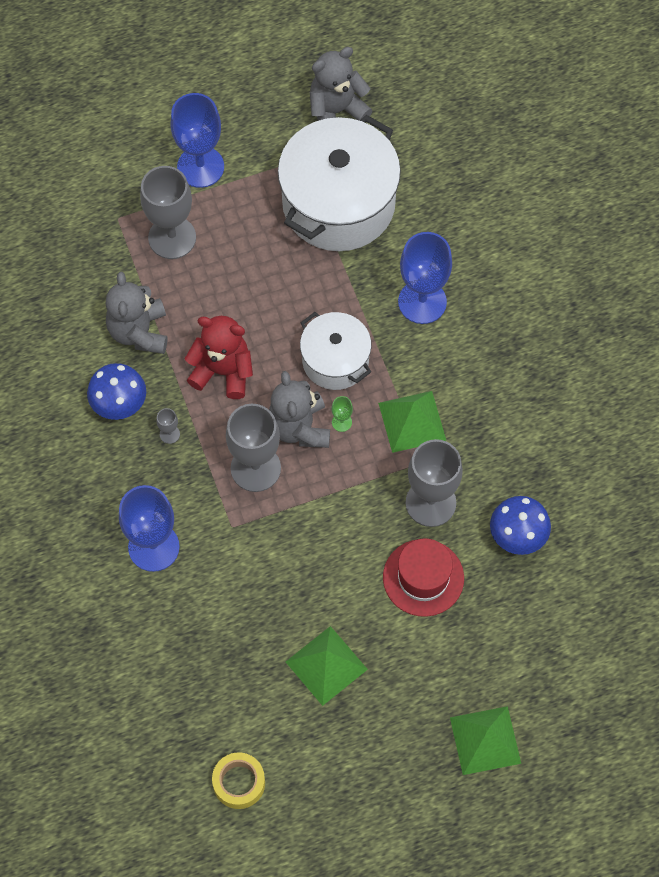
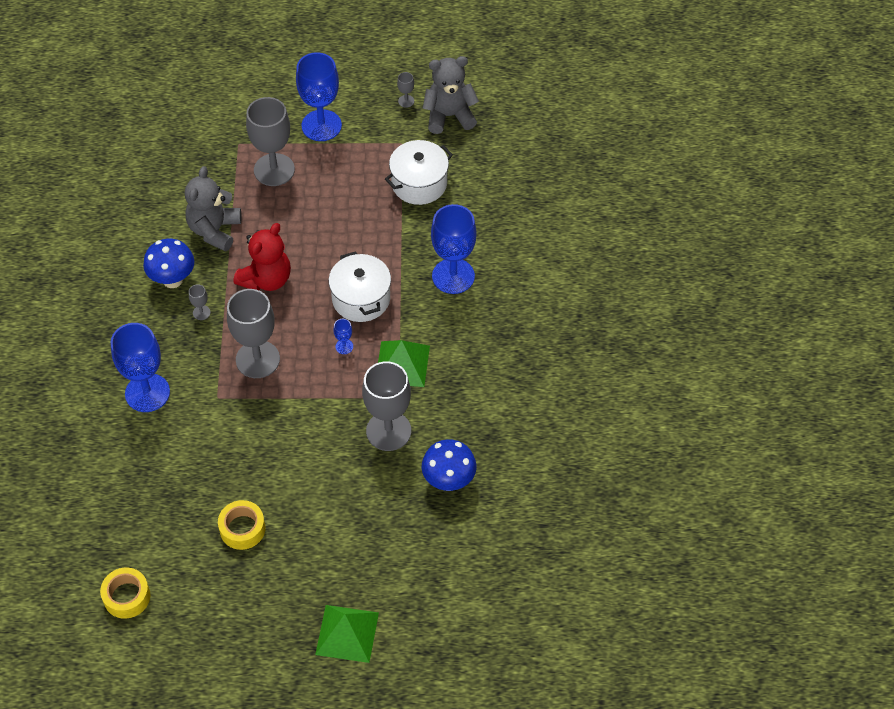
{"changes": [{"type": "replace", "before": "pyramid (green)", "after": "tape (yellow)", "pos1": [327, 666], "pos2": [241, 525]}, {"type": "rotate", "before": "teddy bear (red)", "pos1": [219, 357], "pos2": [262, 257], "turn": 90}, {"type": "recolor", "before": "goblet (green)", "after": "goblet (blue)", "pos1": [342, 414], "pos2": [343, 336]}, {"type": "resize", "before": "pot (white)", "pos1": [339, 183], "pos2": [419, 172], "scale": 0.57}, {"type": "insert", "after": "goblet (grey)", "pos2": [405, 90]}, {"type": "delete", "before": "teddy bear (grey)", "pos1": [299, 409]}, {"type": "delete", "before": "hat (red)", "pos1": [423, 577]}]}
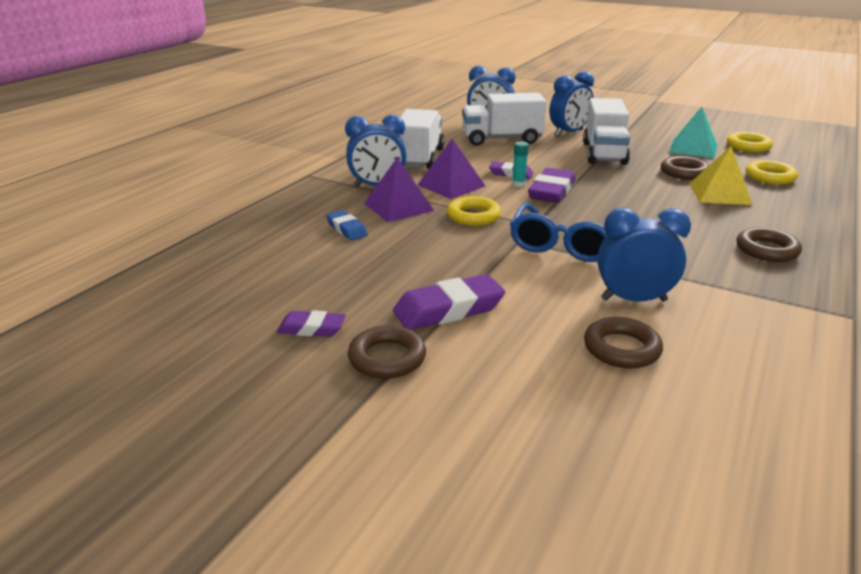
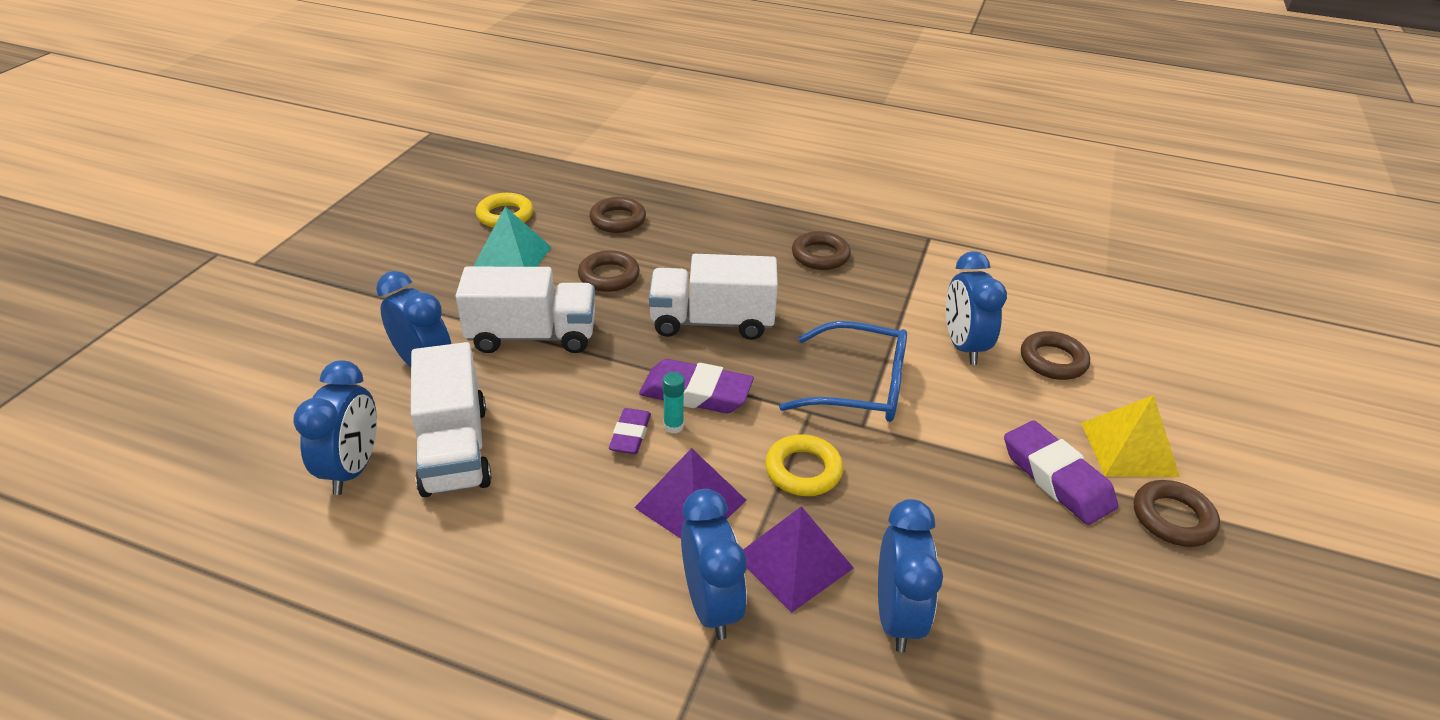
{"changes": [{"type": "recolor", "before": "ring (yellow)", "after": "ring (brown)", "pos1": [772, 172], "pos2": [617, 215]}, {"type": "move", "before": "truck (white)", "pos1": [421, 139], "pos2": [713, 297]}, {"type": "replace", "before": "eraser (blue)", "after": "clock (blue)", "pos1": [347, 225], "pos2": [910, 576]}, {"type": "move", "before": "pyramid (yellow)", "pos1": [721, 175], "pos2": [1130, 436]}, {"type": "delete", "before": "eraser (purple)", "pos1": [311, 323]}]}
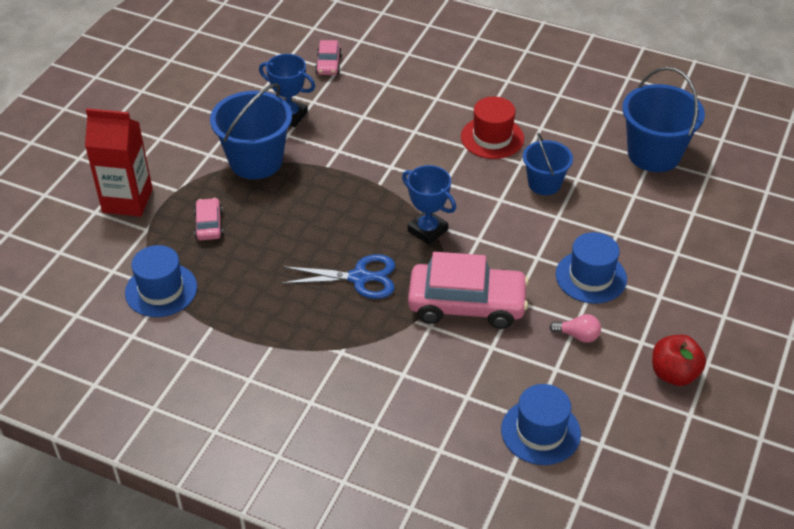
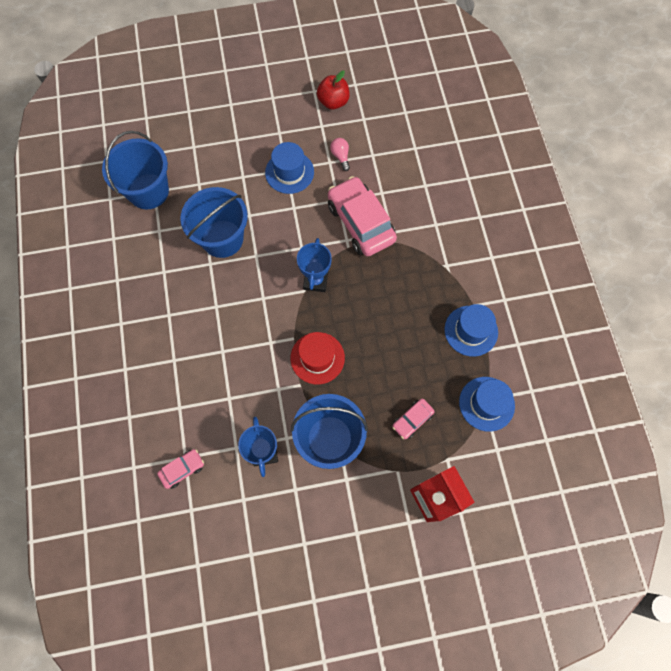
{"changes": [{"type": "resize", "before": "bucket (blue)", "pos1": [548, 164], "pos2": [214, 222], "scale": 1.64}, {"type": "move", "before": "hat (red)", "pos1": [492, 127], "pos2": [318, 358]}, {"type": "move", "before": "hat (blue)", "pos1": [541, 424], "pos2": [471, 330]}, {"type": "delete", "before": "scissors (blue)", "pos1": [338, 276]}]}
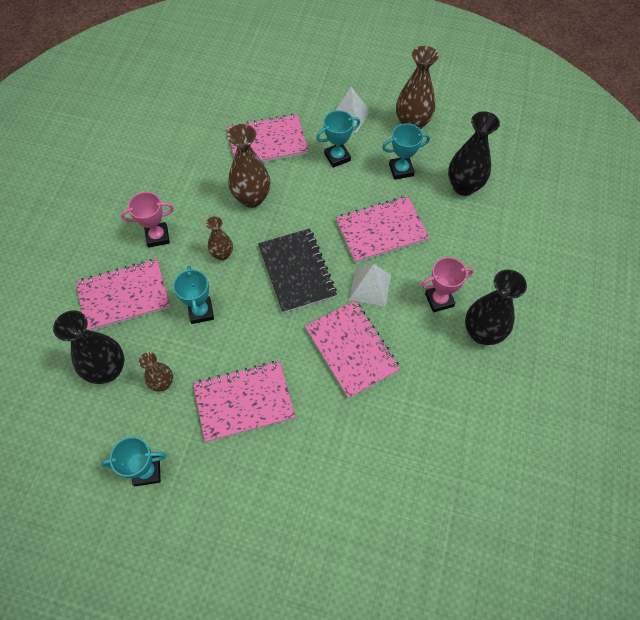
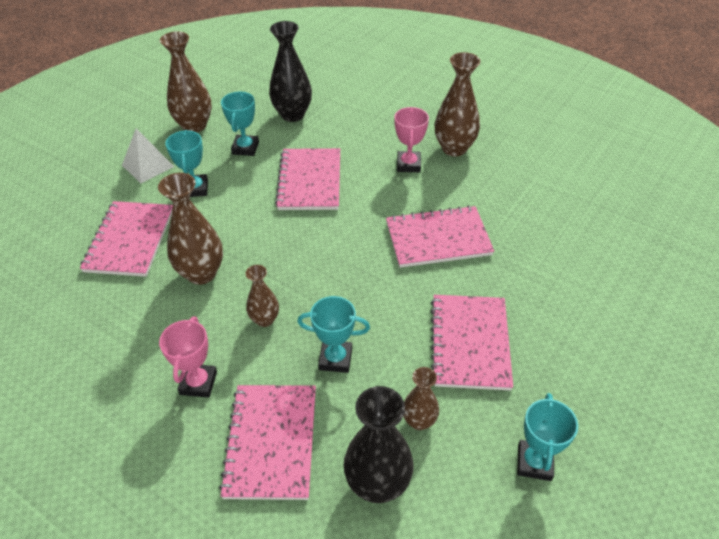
{"changes": [{"type": "recolor", "before": "vase (black)", "after": "vase (brown)", "pos1": [496, 307], "pos2": [457, 104]}, {"type": "delete", "before": "notebook (black)", "pos1": [297, 270]}, {"type": "delete", "before": "pyramid (white)", "pos1": [370, 285]}]}
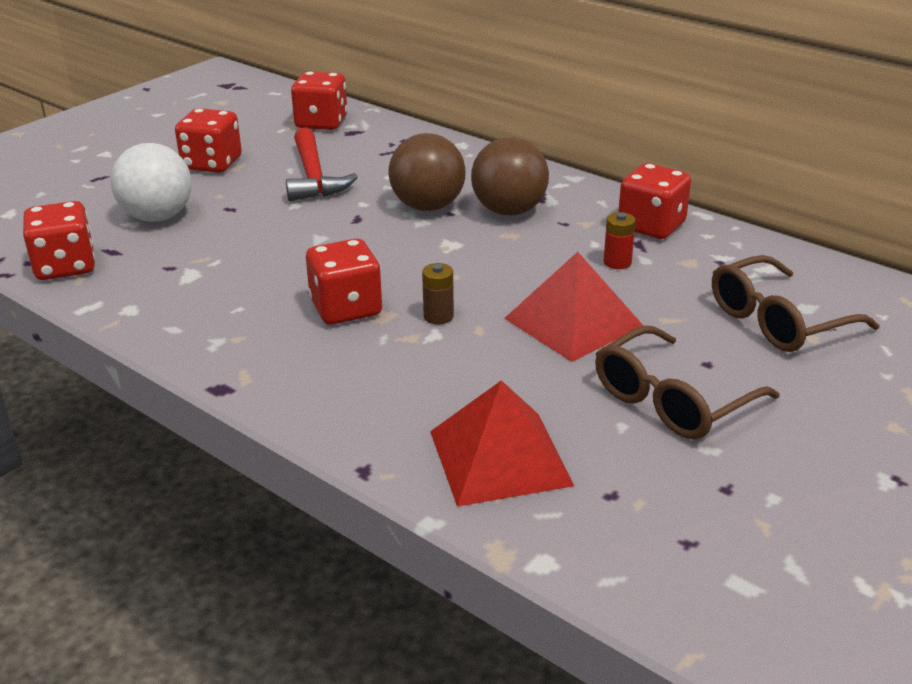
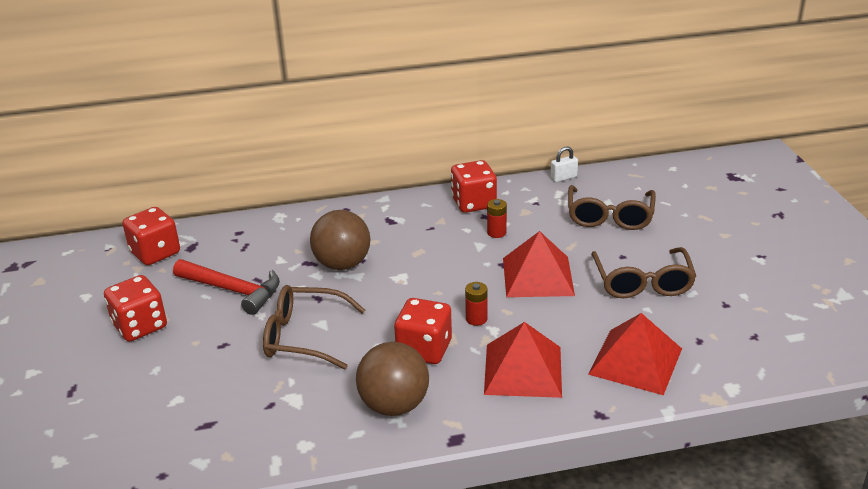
{"changes": [{"type": "insert", "after": "glasses (brown)", "pos2": [314, 327]}, {"type": "move", "before": "ball (brown)", "pos1": [510, 176], "pos2": [392, 379]}, {"type": "recolor", "before": "battery (brown)", "after": "battery (red)", "pos1": [438, 293], "pos2": [476, 304]}, {"type": "insert", "after": "pyramid (red)", "pos2": [523, 360]}, {"type": "insert", "after": "padlock (white)", "pos2": [564, 164]}, {"type": "delete", "before": "dice (red)", "pos1": [59, 240]}, {"type": "delete", "before": "ball (white)", "pos1": [151, 182]}]}
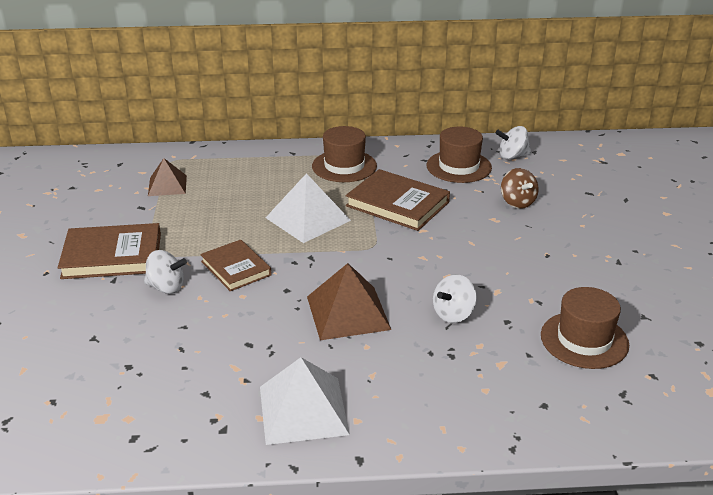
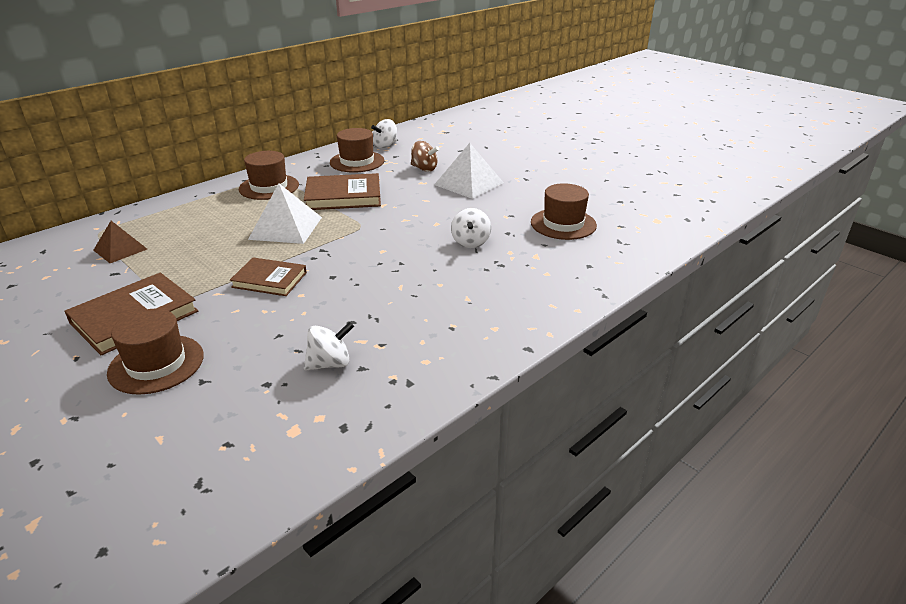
{"changes": [{"type": "insert", "after": "hat (brown)", "pos2": [155, 352]}, {"type": "move", "before": "spinning top (white)", "pos1": [165, 272], "pos2": [329, 346]}, {"type": "move", "before": "pyramid (white)", "pos1": [305, 401], "pos2": [469, 171]}, {"type": "delete", "before": "pyramid (brown)", "pos1": [349, 301]}]}
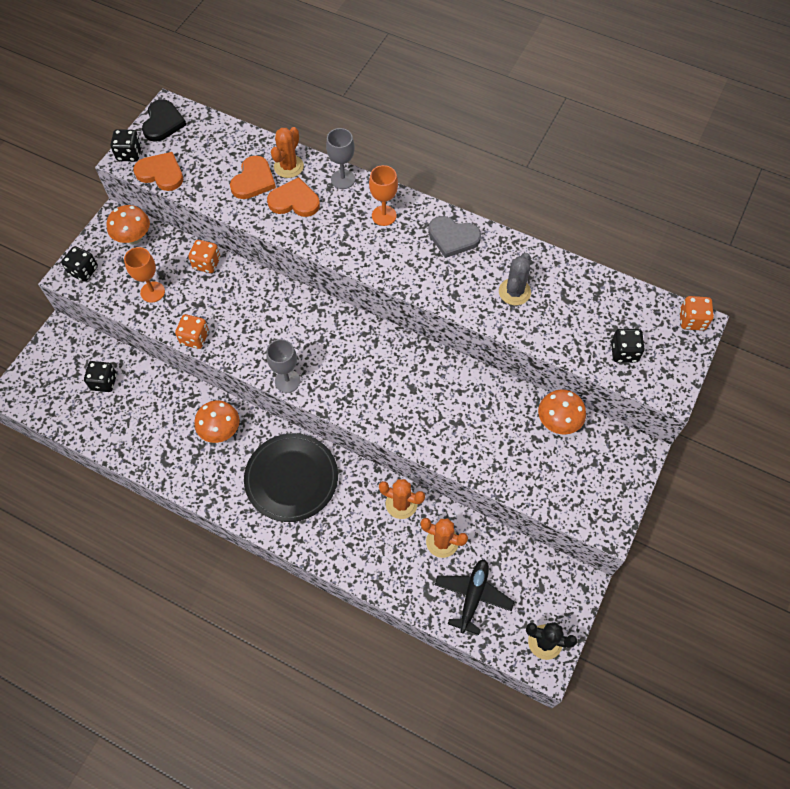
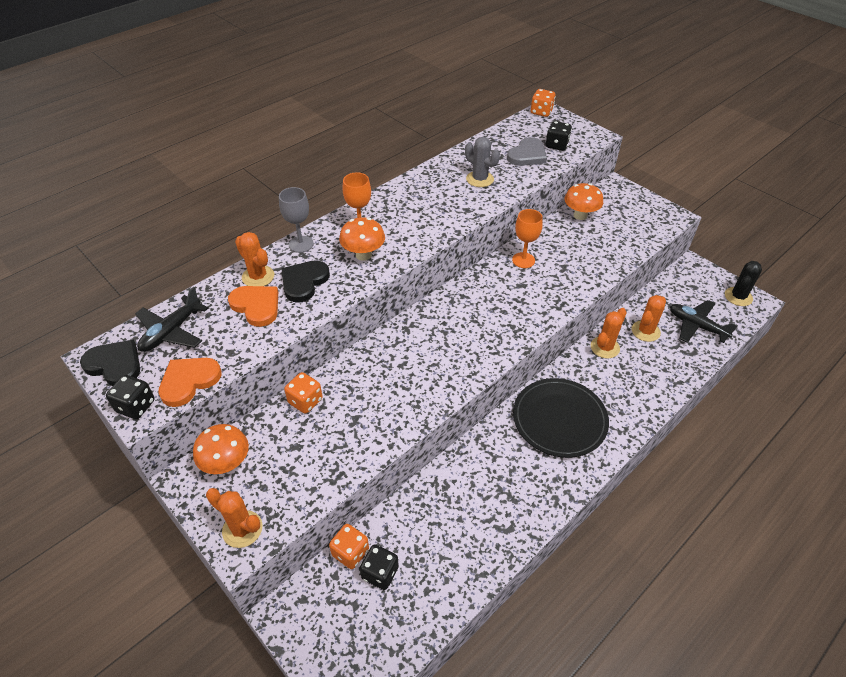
{"changes": [{"type": "insert", "after": "plane (black)", "pos2": [171, 319]}, {"type": "replace", "before": "dice (black)", "after": "cactus (orange)", "pos1": [79, 264], "pos2": [234, 518]}, {"type": "recolor", "before": "heart (orange)", "after": "heart (black)", "pos1": [293, 197], "pos2": [305, 281]}, {"type": "move", "before": "dice (orange)", "pos1": [192, 331], "pos2": [349, 546]}, {"type": "move", "before": "mushroom (orange)", "pos1": [217, 421], "pos2": [362, 239]}, {"type": "move", "before": "heart (grey)", "pos1": [454, 237], "pos2": [527, 151]}, {"type": "move", "before": "goblet (orange)", "pos1": [144, 275], "pos2": [527, 238]}, {"type": "delete", "before": "goblet (grey)", "pos1": [283, 366]}]}
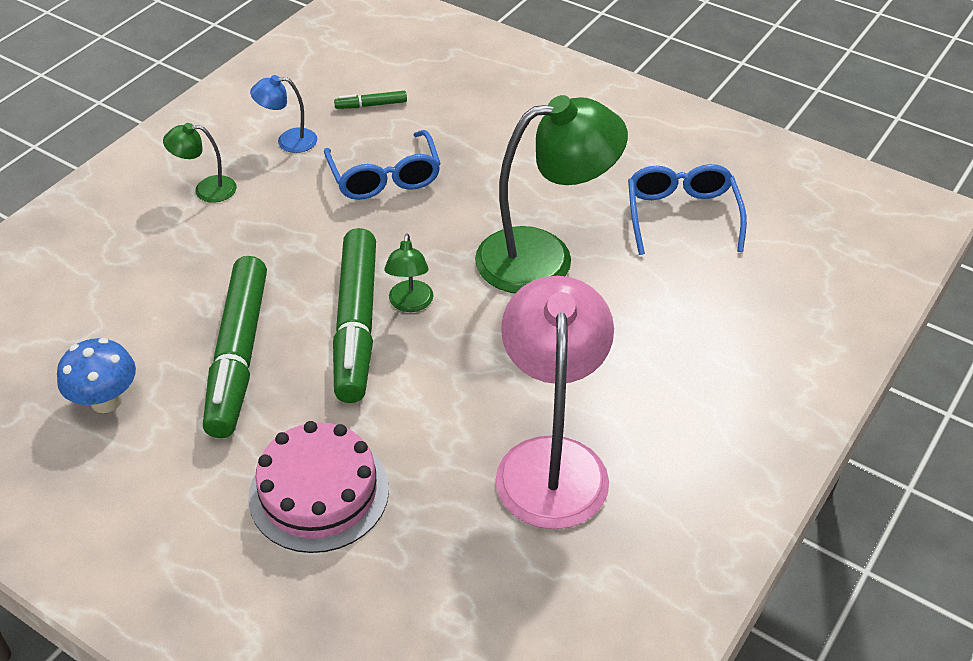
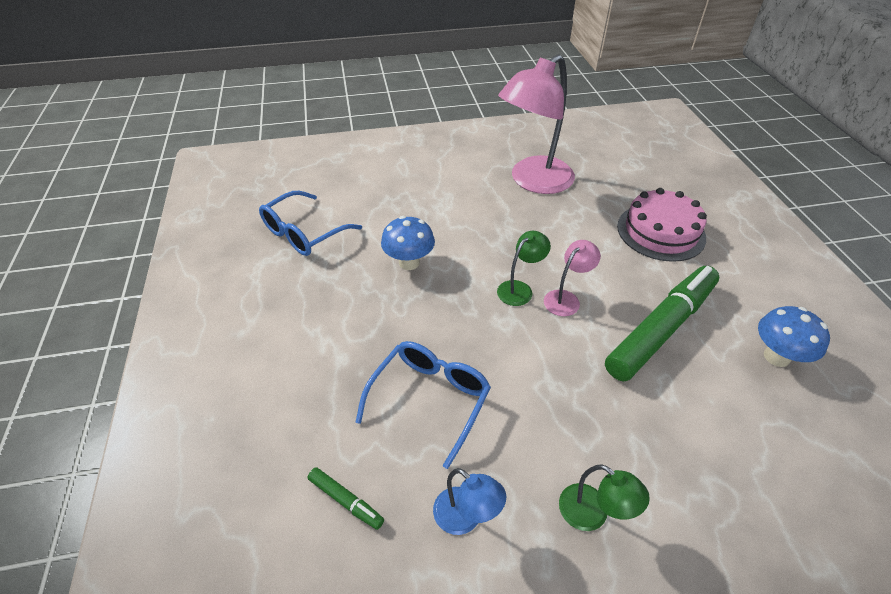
{"changes": [{"type": "replace", "before": "lamp (green)", "after": "mushroom (blue)", "pos1": [551, 194], "pos2": [408, 243]}, {"type": "replace", "before": "marker (green)", "after": "lamp (pink)", "pos1": [354, 315], "pos2": [572, 278]}]}
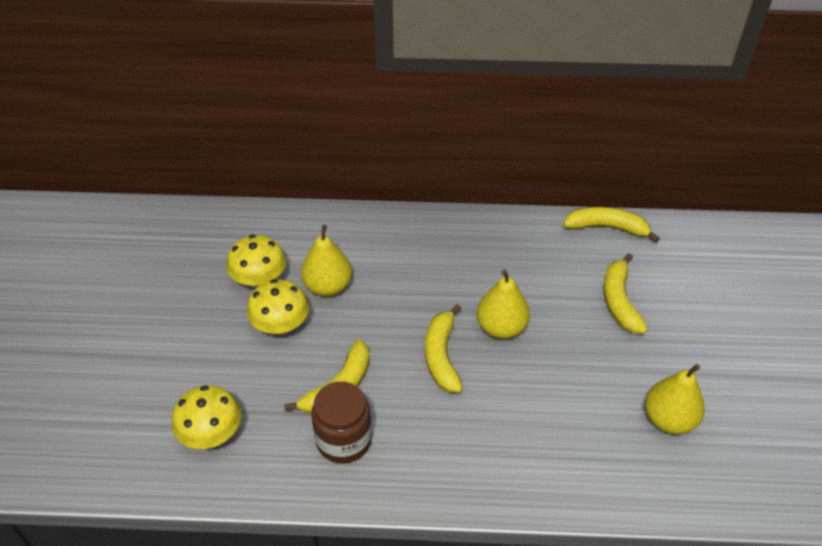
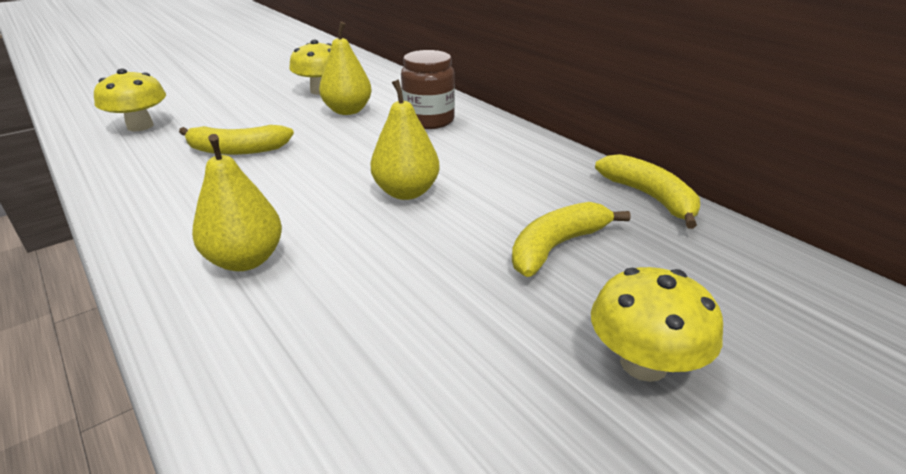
{"changes": [{"type": "move", "before": "pear (yellow)", "pos1": [675, 399], "pos2": [237, 202]}, {"type": "move", "before": "jar (brown)", "pos1": [341, 422], "pos2": [428, 89]}, {"type": "move", "before": "mushroom (yellow)", "pos1": [278, 307], "pos2": [657, 324]}, {"type": "delete", "before": "banana (yellow)", "pos1": [444, 348]}]}
